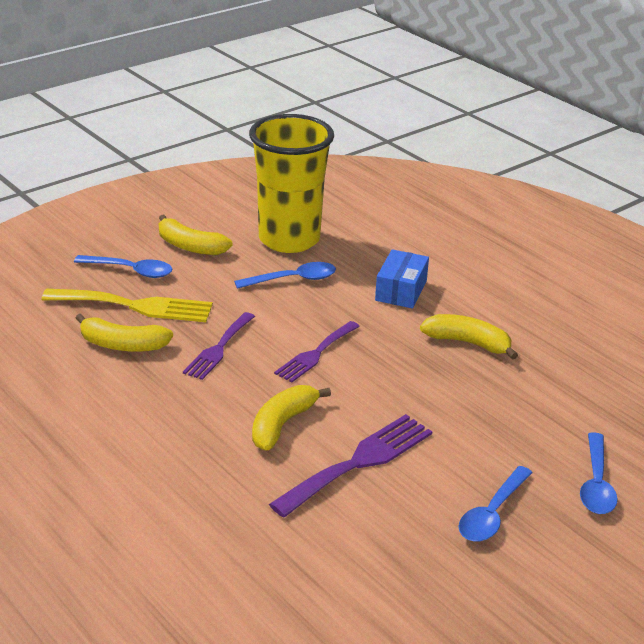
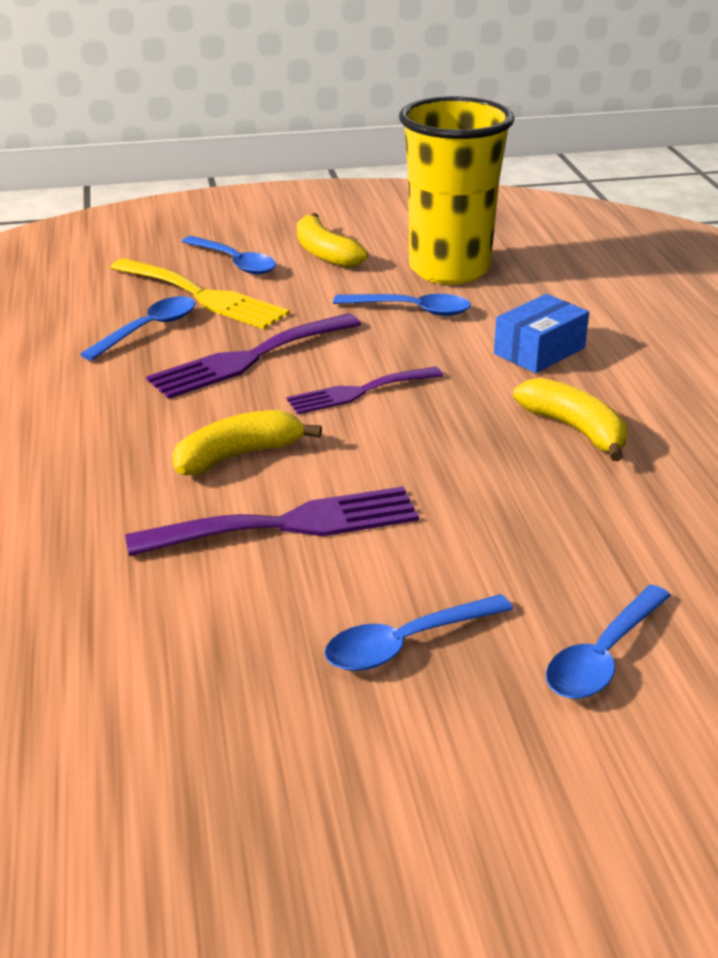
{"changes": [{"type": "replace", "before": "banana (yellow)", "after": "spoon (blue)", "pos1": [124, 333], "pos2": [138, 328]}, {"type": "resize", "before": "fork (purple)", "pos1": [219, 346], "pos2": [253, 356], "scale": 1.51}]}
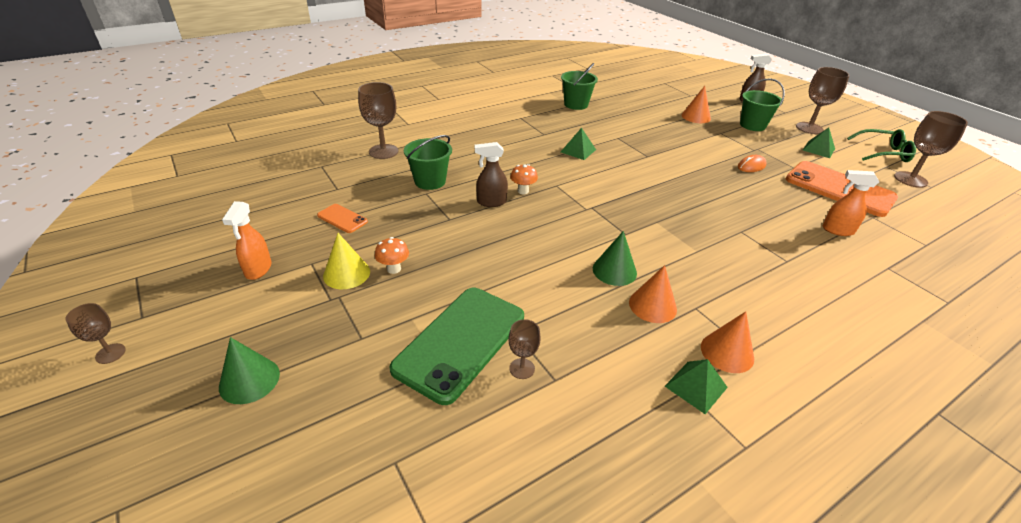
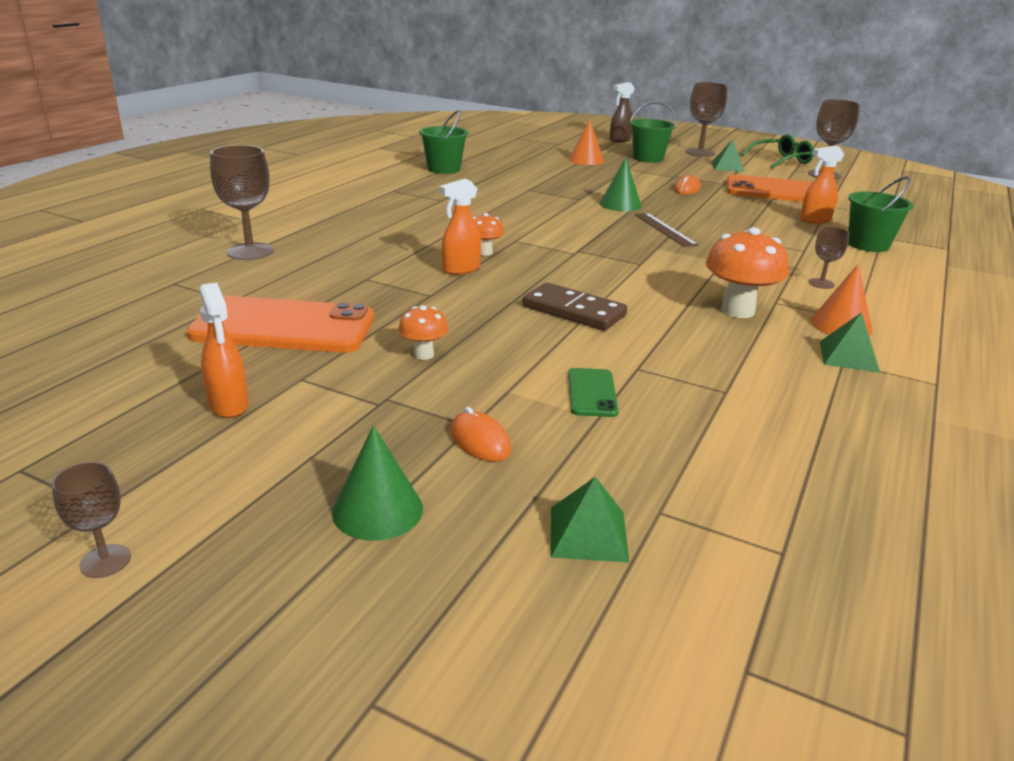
{"changes": [{"type": "resize", "before": "phone (orange)", "pos1": [342, 218], "pos2": [280, 324], "scale": 2.22}, {"type": "recolor", "before": "spray bottle (brown)", "after": "spray bottle (orange)", "pos1": [491, 174], "pos2": [460, 227]}, {"type": "insert", "after": "mouse (orange)", "pos2": [480, 434]}, {"type": "insert", "after": "domino (brown)", "pos2": [575, 306]}, {"type": "move", "before": "pyramid (green)", "pos1": [578, 144], "pos2": [590, 520]}, {"type": "resize", "before": "phone (green)", "pos1": [456, 346], "pos2": [593, 392], "scale": 0.45}, {"type": "move", "before": "cone (green)", "pos1": [615, 258], "pos2": [620, 184]}, {"type": "insert", "after": "ruler (brown)", "pos2": [666, 230]}, {"type": "replace", "before": "cone (orange)", "after": "mushroom (orange)", "pos1": [653, 294], "pos2": [747, 272]}, {"type": "move", "before": "goblet (brown)", "pos1": [524, 349], "pos2": [829, 258]}, {"type": "move", "before": "bucket (green)", "pos1": [428, 162], "pos2": [881, 214]}, {"type": "delete", "before": "cone (yellow)", "pos1": [346, 261]}]}
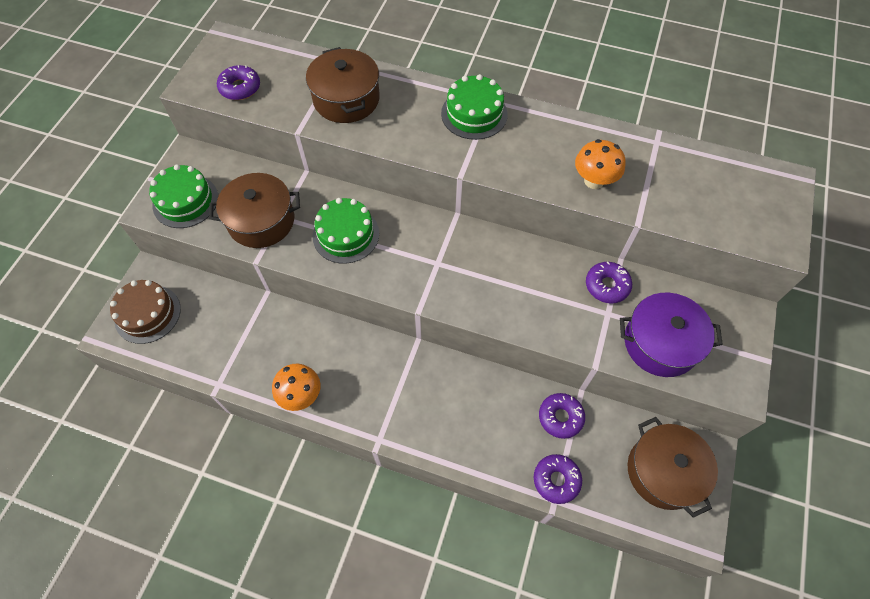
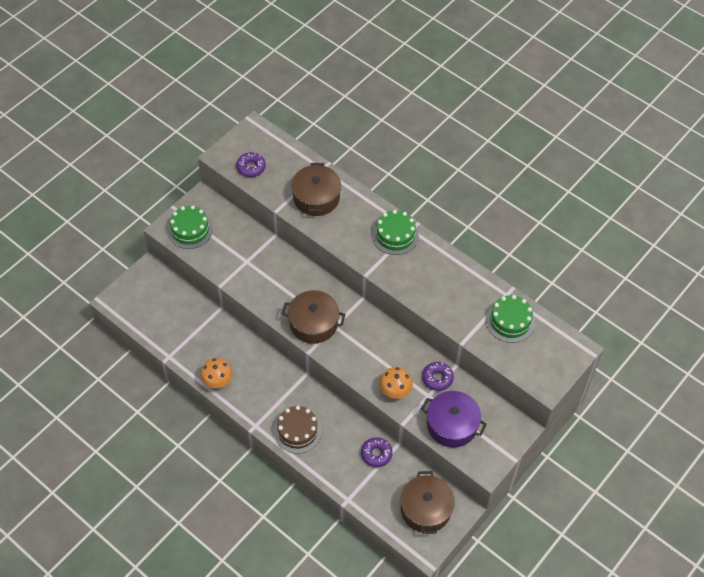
{"changes": [{"type": "move", "before": "cake (brown)", "pos1": [145, 312], "pos2": [298, 429]}, {"type": "move", "before": "pot (brown)", "pos1": [254, 210], "pos2": [314, 317]}, {"type": "move", "before": "mushroom (orange)", "pos1": [600, 164], "pos2": [396, 383]}, {"type": "move", "before": "cake (green)", "pos1": [346, 231], "pos2": [510, 319]}, {"type": "delete", "before": "donut (purple)", "pos1": [558, 479]}]}
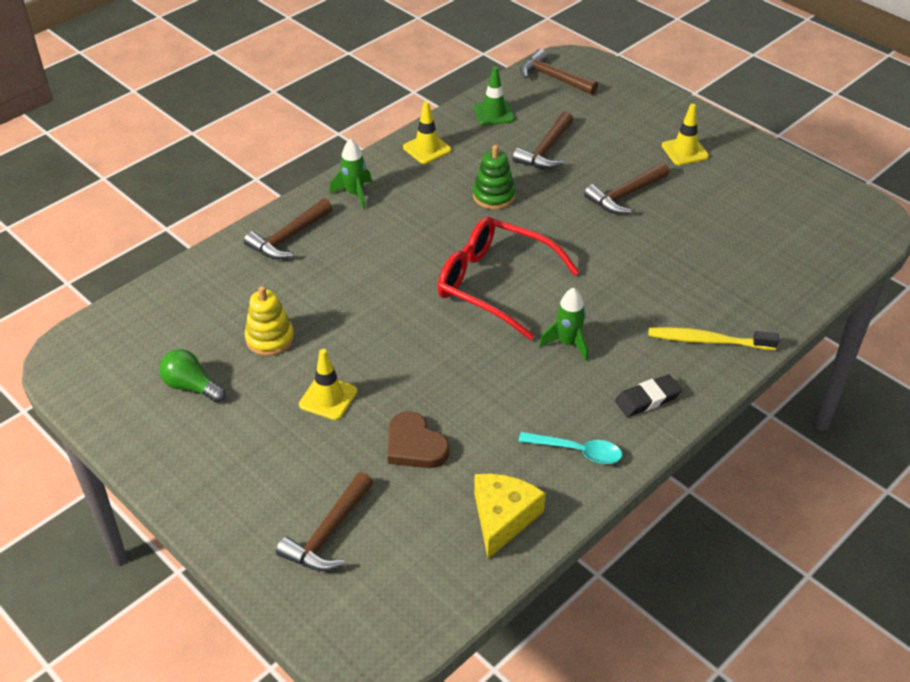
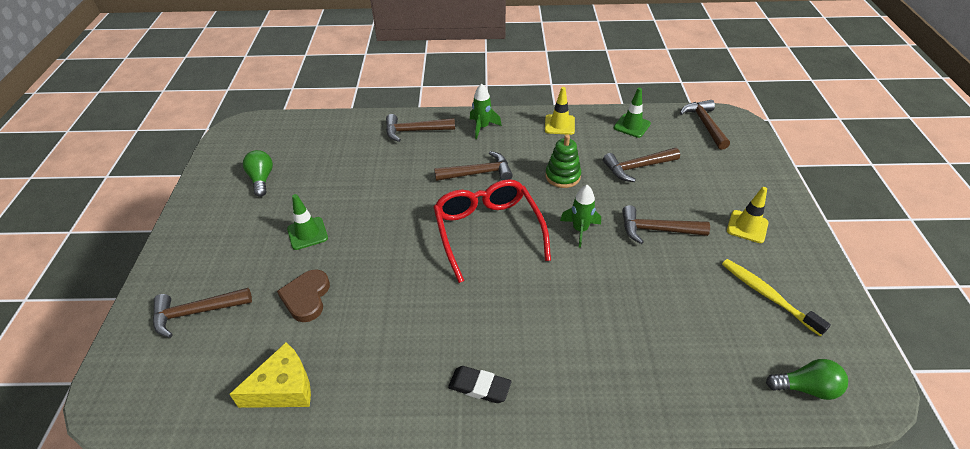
{"changes": [{"type": "recolor", "before": "traffic cone (yellow)", "after": "traffic cone (green)", "pos1": [328, 384], "pos2": [307, 222]}, {"type": "insert", "after": "hammer (brown)", "pos2": [473, 166]}, {"type": "move", "before": "rocket (green)", "pos1": [563, 324], "pos2": [580, 216]}, {"type": "move", "before": "toothbrush (yellow)", "pos1": [713, 338], "pos2": [776, 297]}, {"type": "insert", "after": "light bulb (green)", "pos2": [807, 379]}, {"type": "delete", "before": "stacking toy (yellow)", "pos1": [269, 321]}, {"type": "delete", "before": "spoon (turquoise)", "pos1": [570, 448]}]}
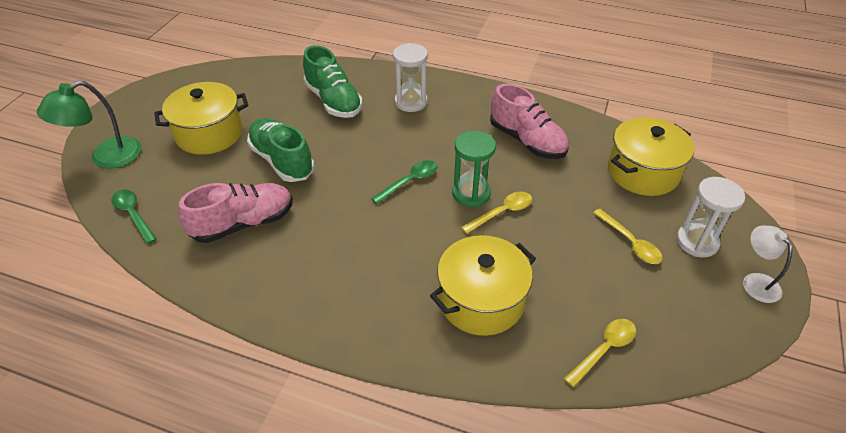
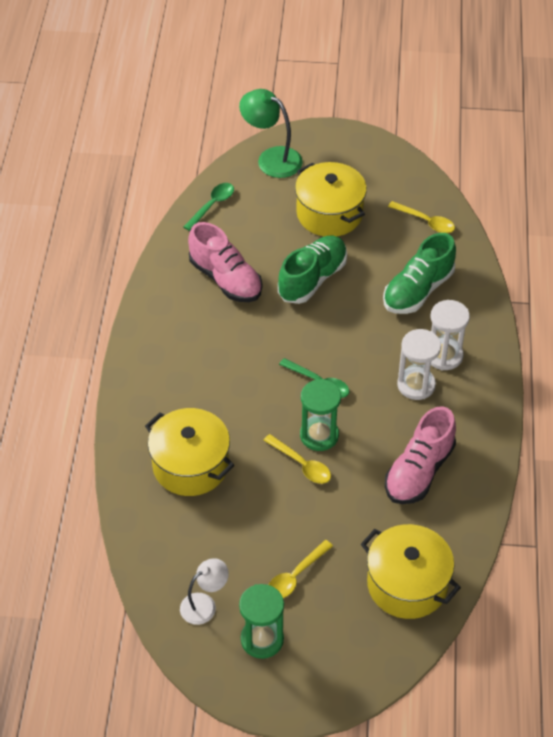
{"changes": [{"type": "move", "before": "lamp (white)", "pos1": [767, 264], "pos2": [204, 591]}, {"type": "insert", "after": "hourglass (green)", "pos2": [261, 621]}, {"type": "move", "before": "spoon (yellow)", "pos1": [600, 353], "pos2": [421, 217]}, {"type": "move", "before": "hourglass (white)", "pos1": [710, 217], "pos2": [419, 364]}]}
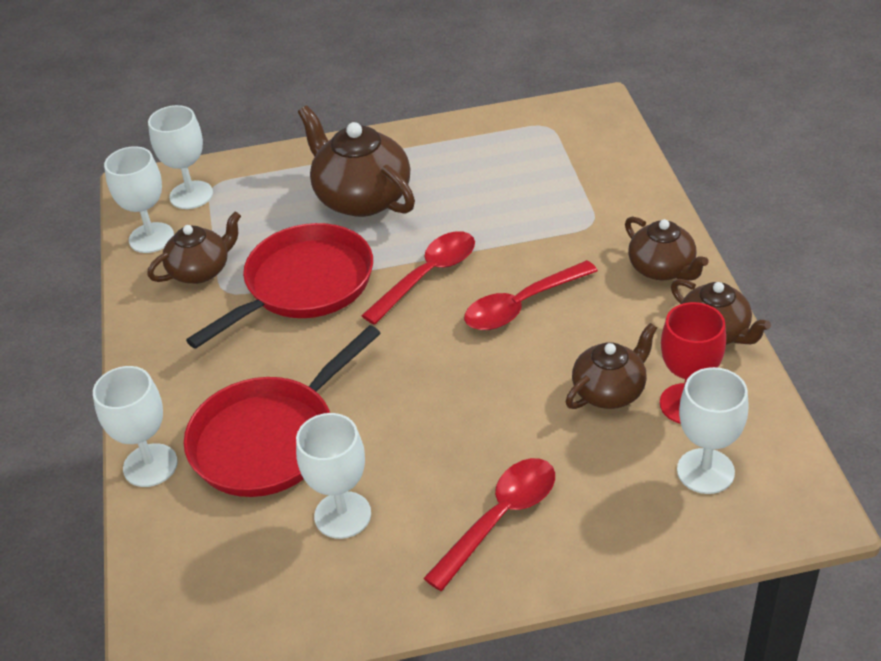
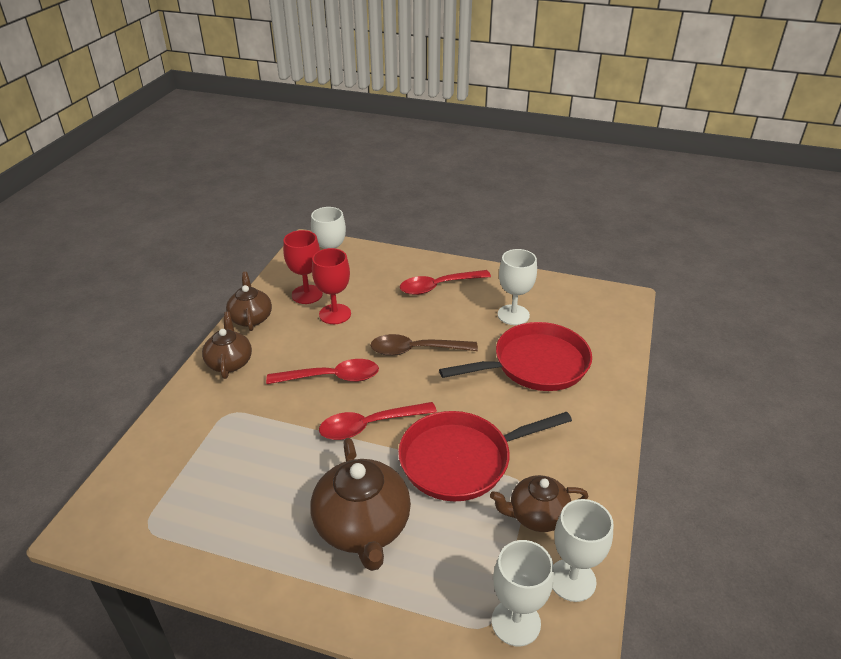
{"changes": [{"type": "replace", "before": "teapot (brown)", "after": "goblet (red)", "pos1": [611, 366], "pos2": [331, 286]}, {"type": "insert", "after": "spoon (brown)", "pos2": [424, 345]}, {"type": "delete", "before": "goblet (white)", "pos1": [135, 426]}]}
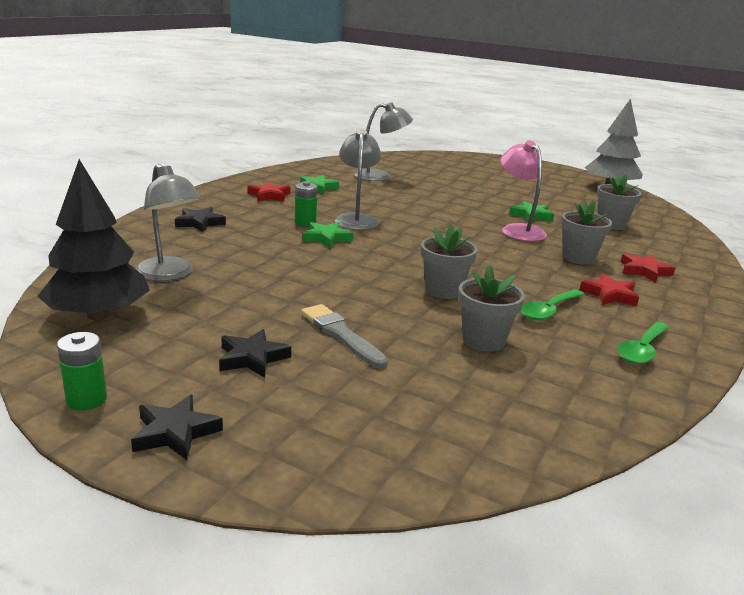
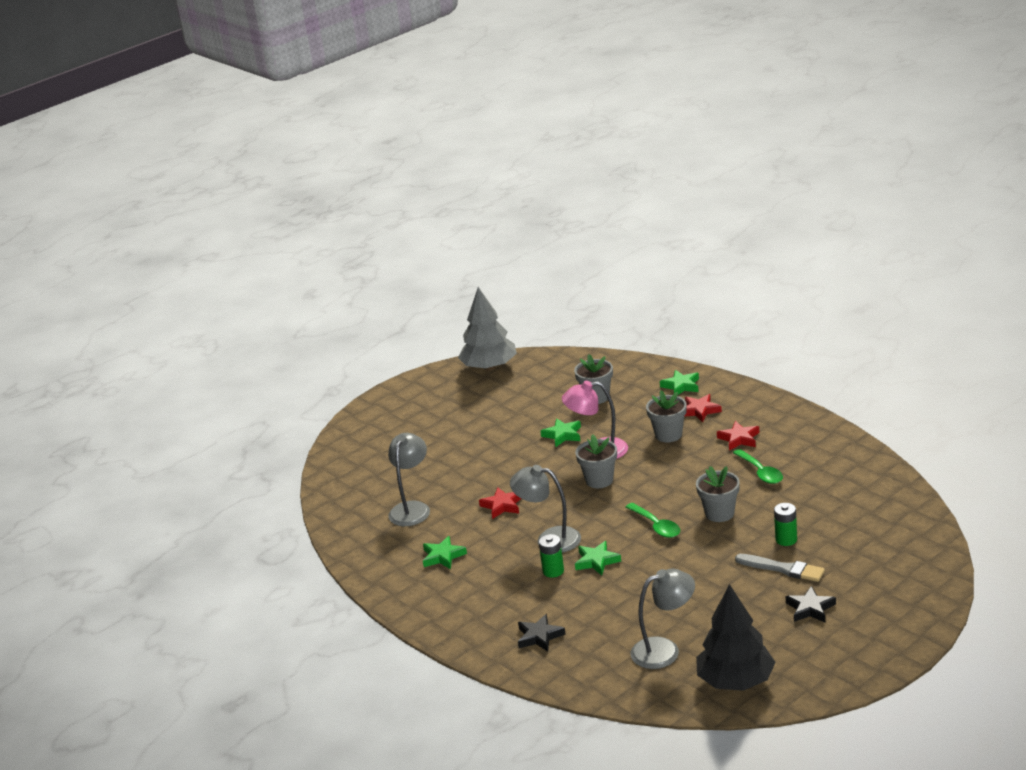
{"changes": [{"type": "move", "before": "star (red)", "pos1": [269, 192], "pos2": [500, 503]}, {"type": "move", "before": "flower pot (grey)", "pos1": [491, 308], "pos2": [596, 461]}, {"type": "move", "before": "spoon (green)", "pos1": [644, 343], "pos2": [653, 520]}, {"type": "insert", "after": "star (green)", "pos2": [679, 382]}, {"type": "rotate", "before": "brush (grey)", "pos1": [344, 336], "pos2": [780, 568], "turn": -135}, {"type": "move", "before": "battery (green)", "pos1": [82, 371], "pos2": [785, 524]}, {"type": "delete", "before": "star (black)", "pos1": [177, 427]}]}
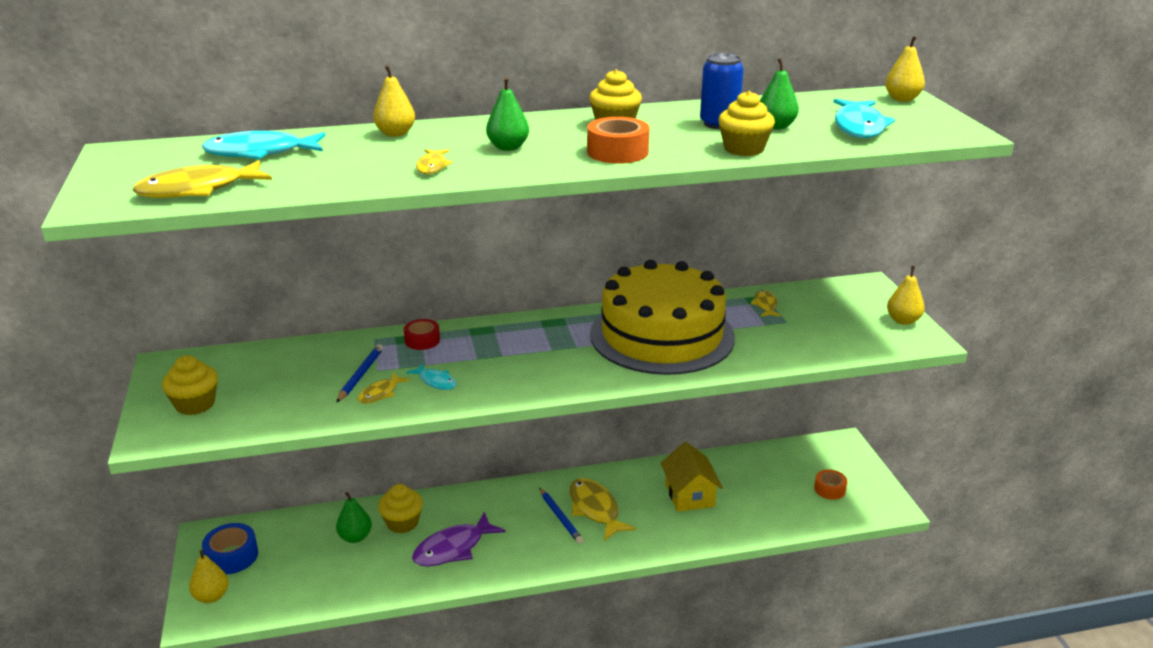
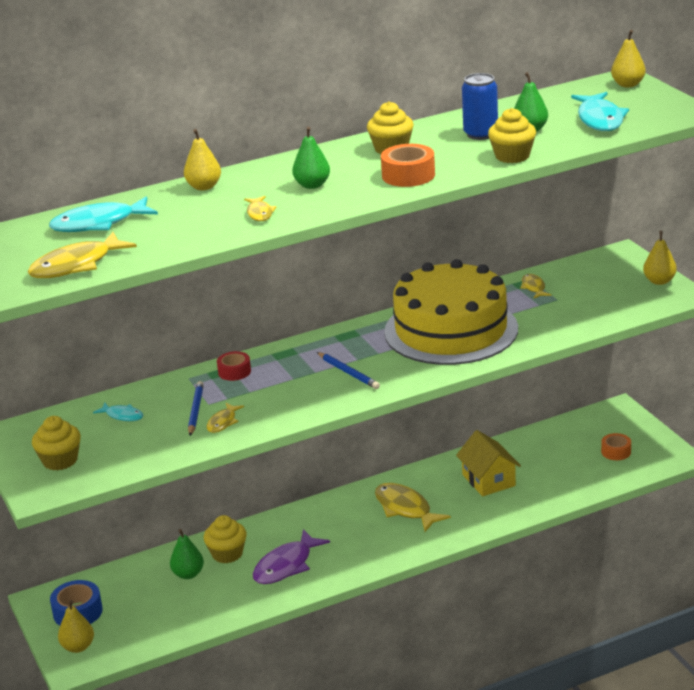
{"changes": [{"type": "move", "before": "fish (turquoise)", "pos1": [431, 376], "pos2": [118, 412]}, {"type": "move", "before": "pencil (blue)", "pos1": [561, 516], "pos2": [348, 370]}]}
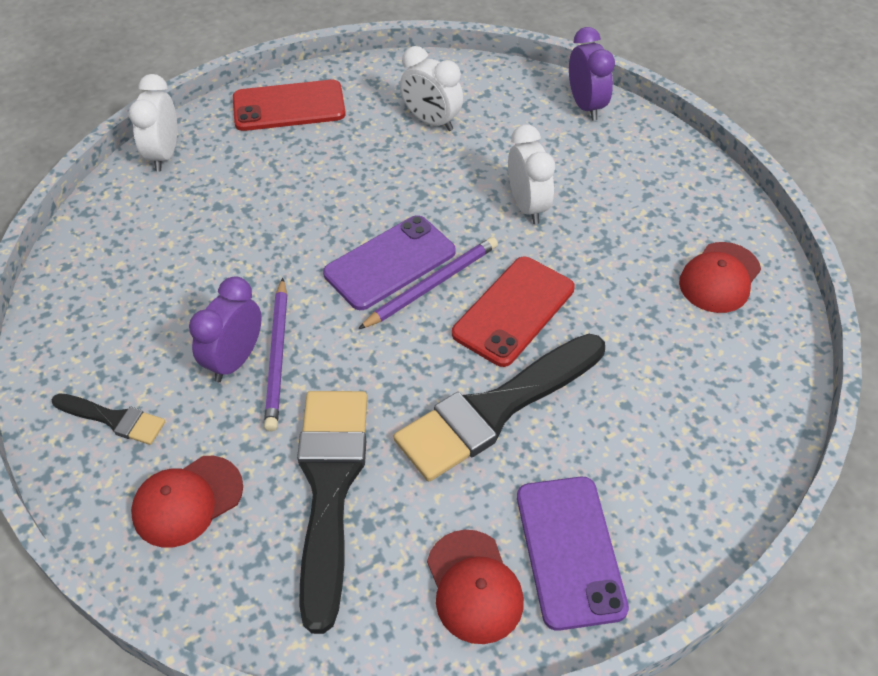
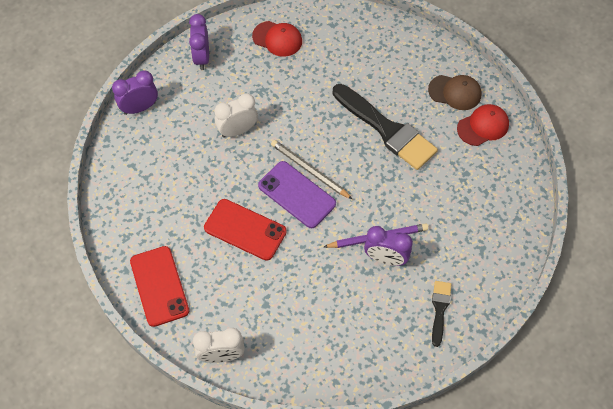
{"changes": [{"type": "insert", "after": "clock (purple)", "pos2": [199, 42]}, {"type": "move", "before": "phone (red)", "pos1": [513, 312], "pos2": [245, 230]}, {"type": "recolor", "before": "pencil (purple)", "after": "pencil (grey)", "pos1": [428, 283], "pos2": [311, 169]}, {"type": "replace", "before": "phone (purple)", "after": "cap (brown)", "pos1": [573, 554], "pos2": [455, 92]}, {"type": "delete", "before": "cap (red)", "pos1": [187, 502]}, {"type": "delete", "before": "brush (black)", "pos1": [332, 512]}, {"type": "delete", "before": "clock (white)", "pos1": [431, 88]}]}
